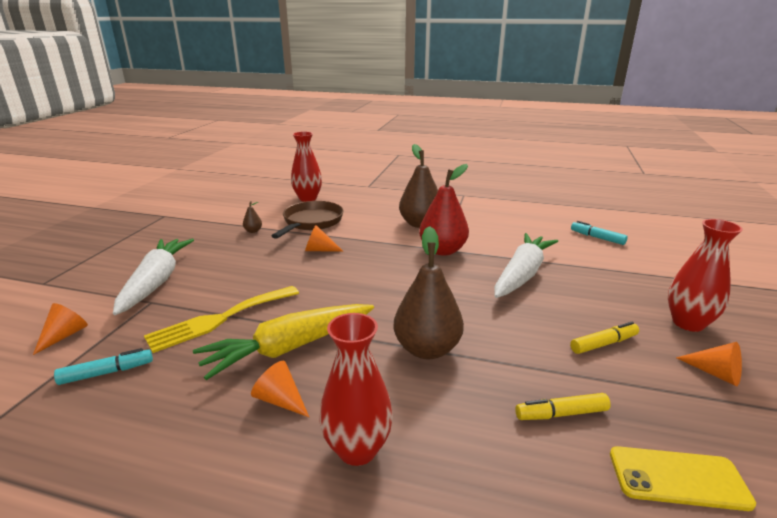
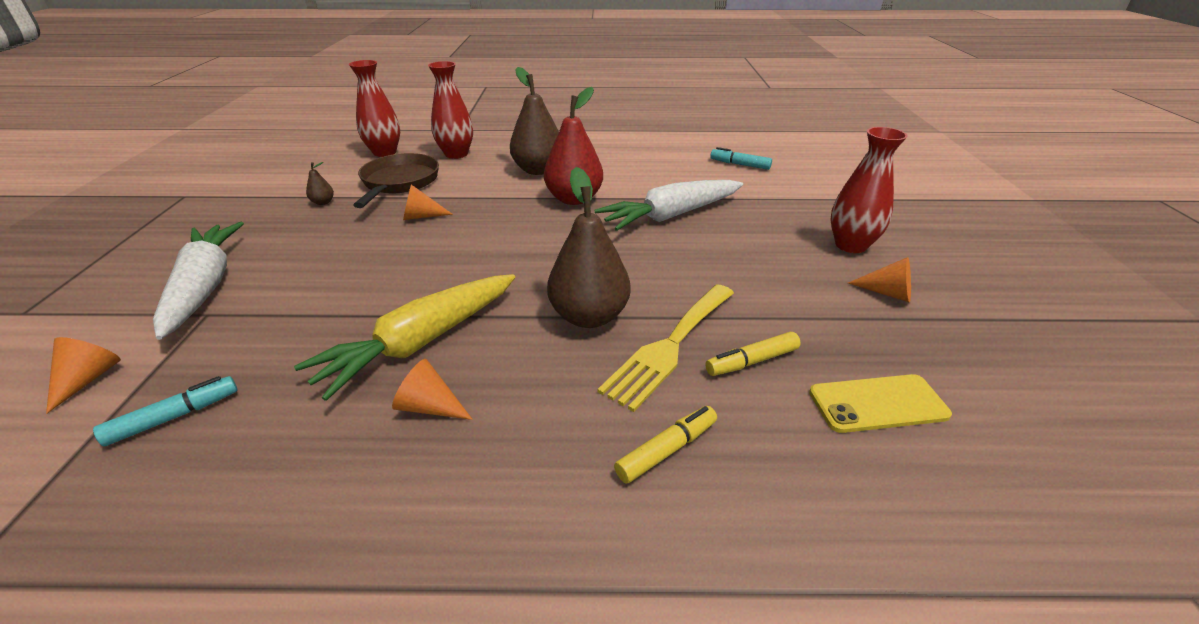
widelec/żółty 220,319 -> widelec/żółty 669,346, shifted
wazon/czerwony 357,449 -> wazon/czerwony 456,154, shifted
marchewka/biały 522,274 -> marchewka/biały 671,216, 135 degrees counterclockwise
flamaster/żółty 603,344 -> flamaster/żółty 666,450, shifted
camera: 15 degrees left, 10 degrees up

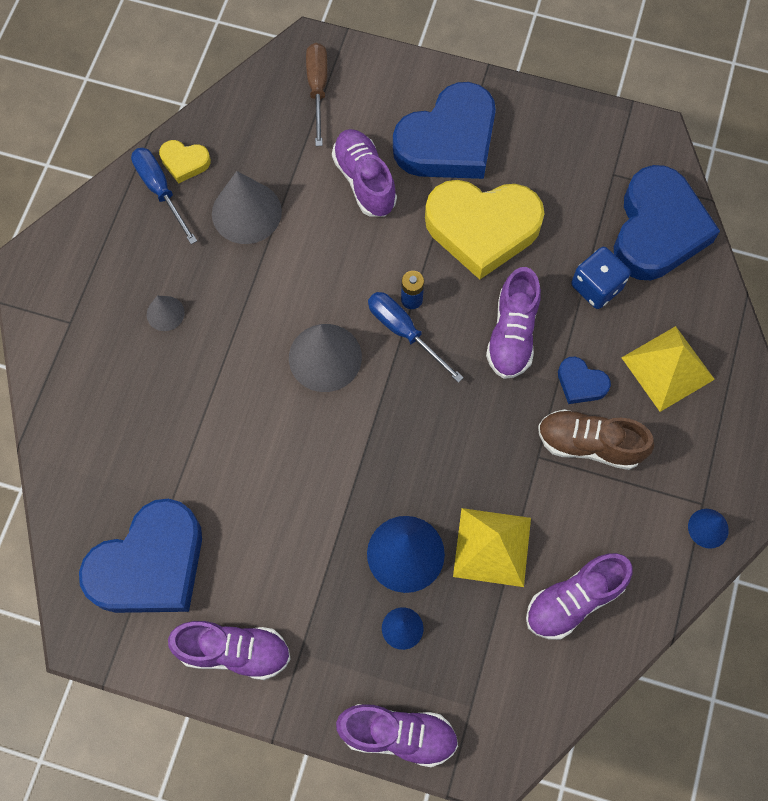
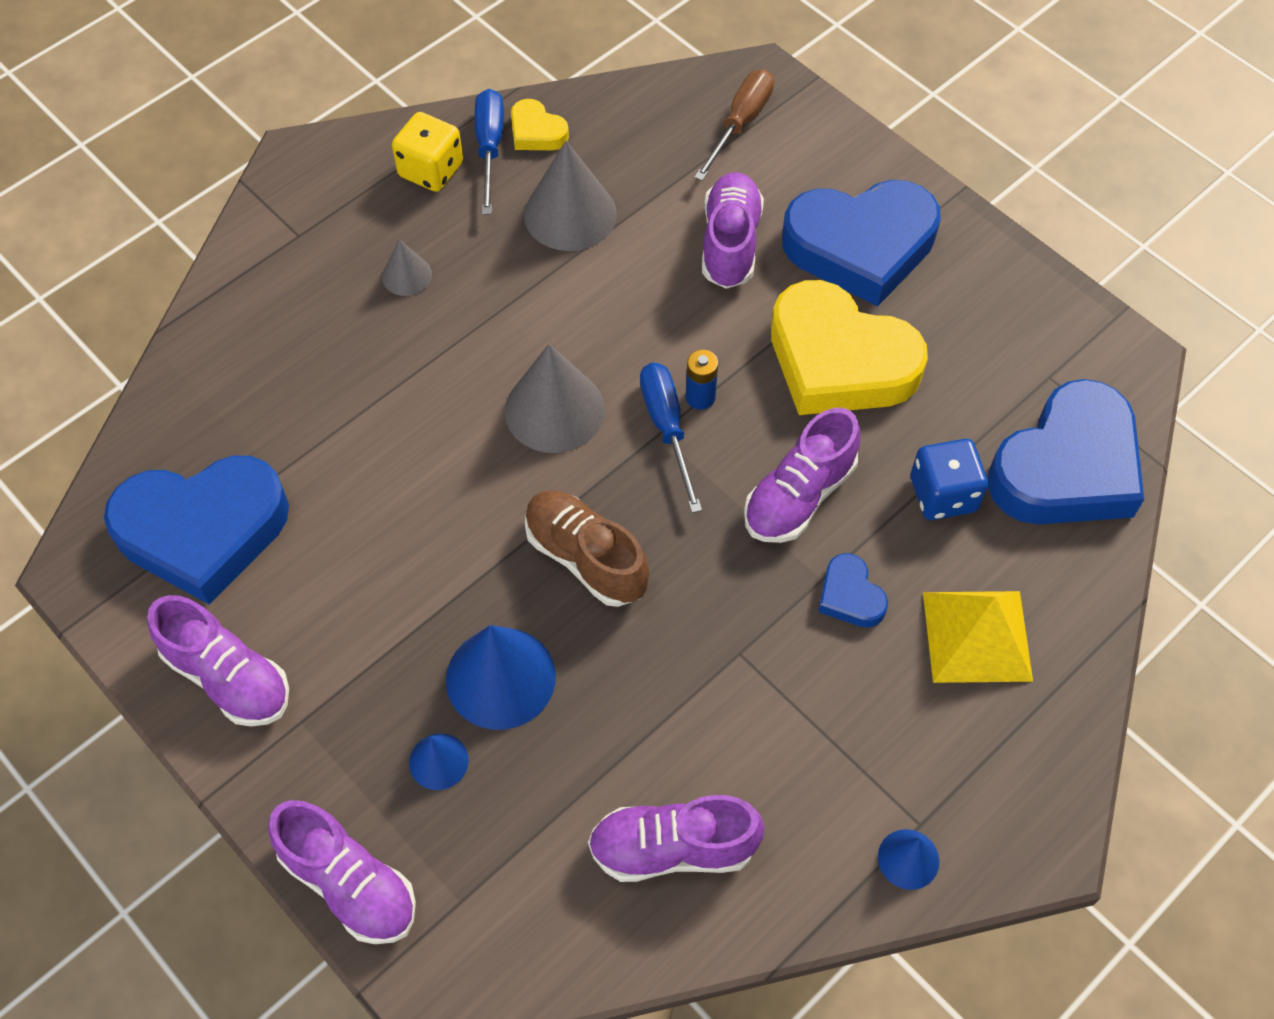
piramida/żółty 492,547 -> none
but/brązowy 589,444 -> but/brązowy 585,558, shifted
none -> kostka do gry/żółty 431,170
camera: 30 degrees right, 10 degrees down

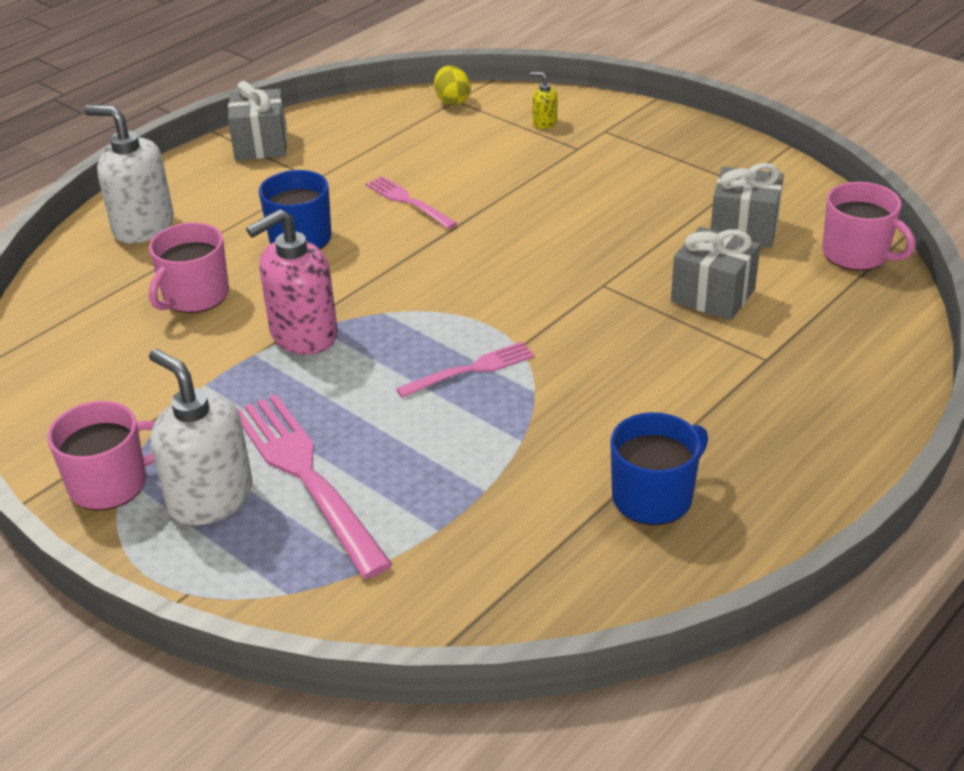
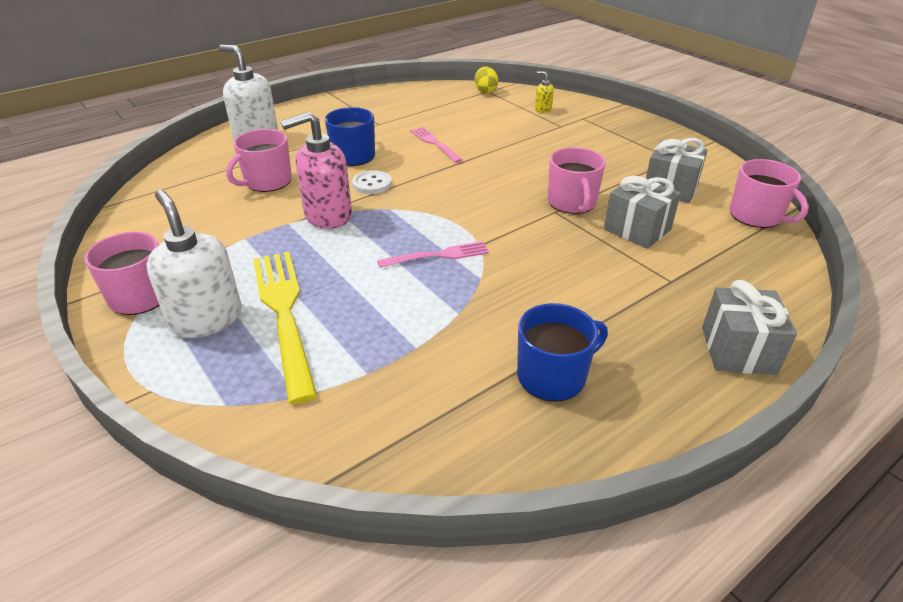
prezent/szary 261,144 -> prezent/szary 738,350, shifted
widelec/różowy 306,476 -> widelec/żółty 284,314
none -> guzik/biały 372,184
none -> kubek/różowy 572,203
camera: 10 degrees right, 0 degrees up

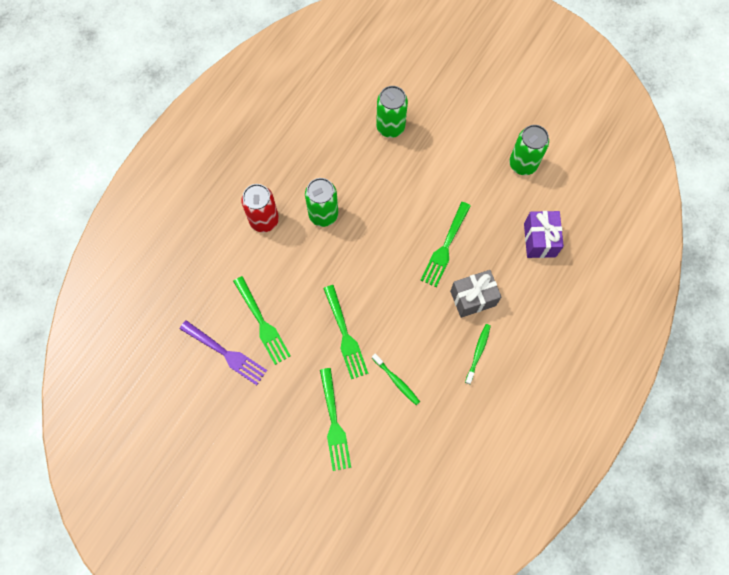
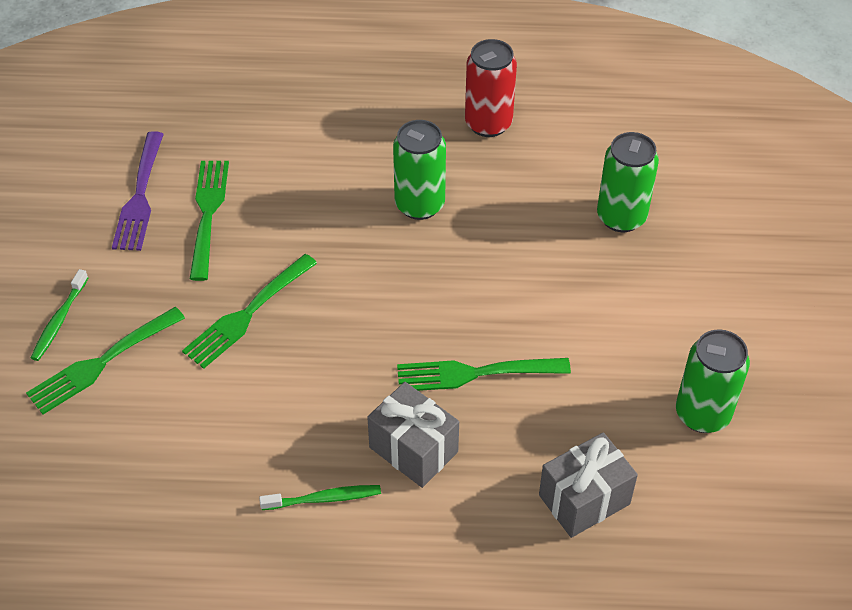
widelec/zielony 262,323 -> widelec/zielony 208,213, 150 degrees clockwise
puszka/czerwony 264,220 -> puszka/czerwony 488,123, shifted
szczoteczka do zębów/zielony 396,381 -> szczoteczka do zębów/zielony 59,321, shifted
prezent/fioletowy 539,240 -> prezent/szary 584,499
camera: 60 degrees right, 20 degrees down

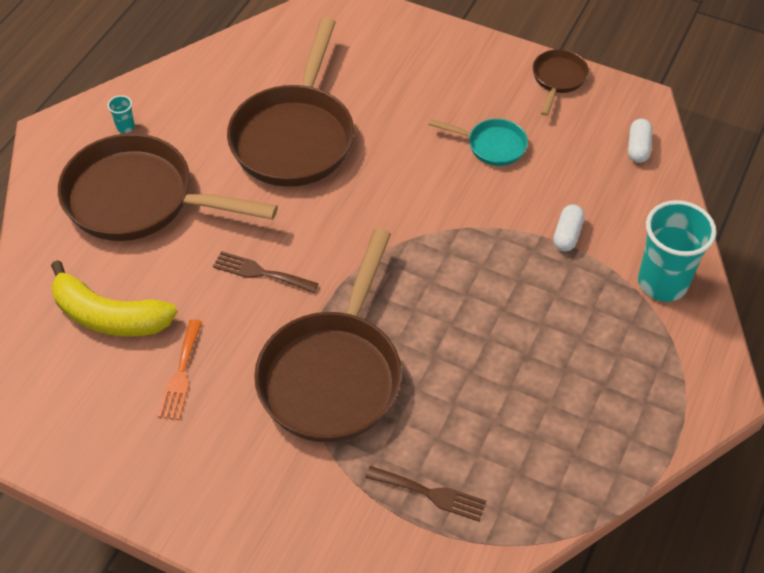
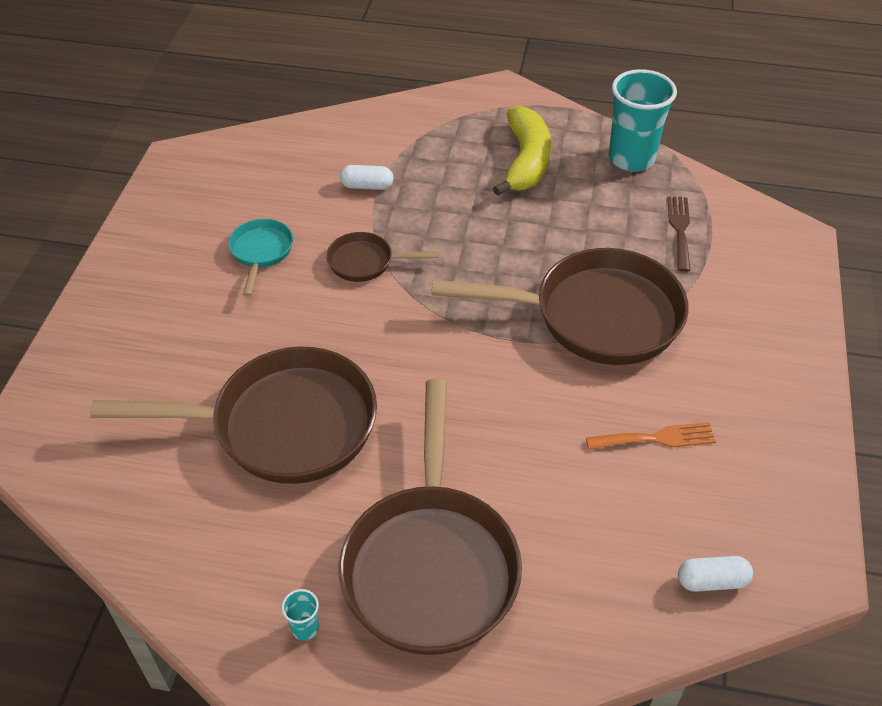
banan/żółty 109,316 -> banan/żółty 526,161, shifted
widelec/brązowy 260,272 -> none
patelnia/brązowy 558,79 -> patelnia/brązowy 366,262, shifted
kapsułka/biały 638,148 -> kapsułka/biały 712,581, shifted
szklanka/turkusowy 662,283 -> szklanka/turkusowy 631,159, shifted
camera: 105 degrees left, 5 degrees down

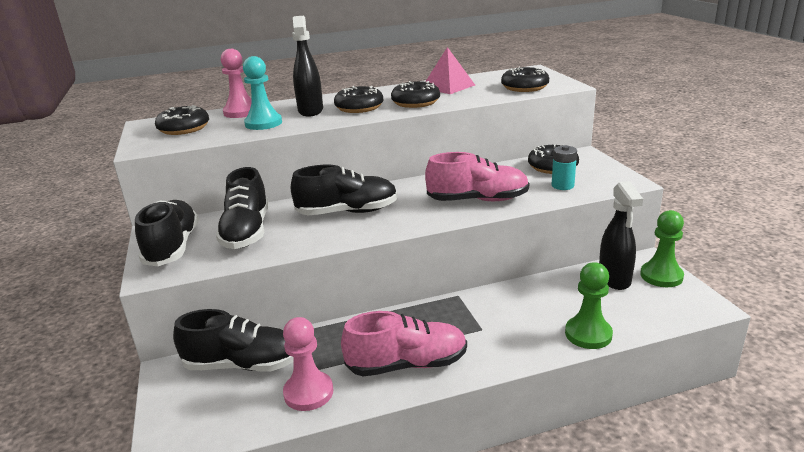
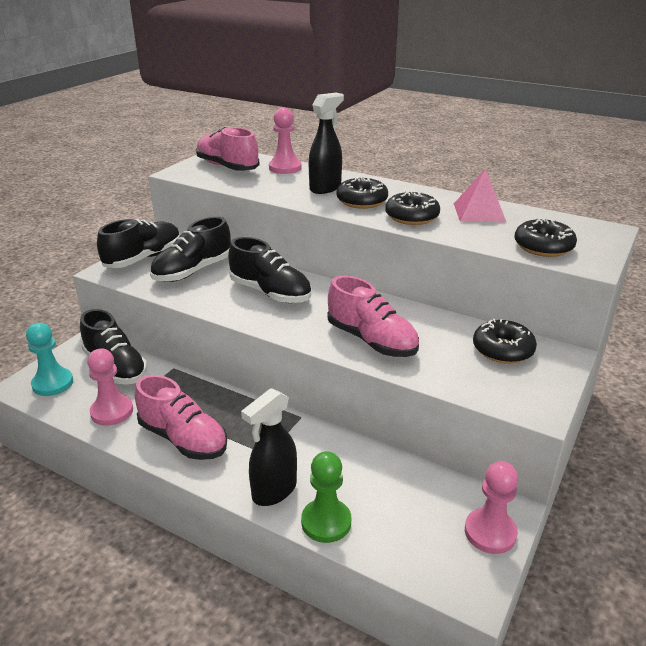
donut/czarny 184,129 -> but/różowy 227,167
pionek/turkusowy 263,123 -> pionek/turkusowy 53,383, shifted
bateria/turkusowy 562,185 -> none
spryskiwacz/czarny 614,279 -> spryskiwacz/czarny 274,491, shifted
pionek/zielony 661,276 -> pionek/różowy 490,532
camera: 45 degrees right, 5 degrees up

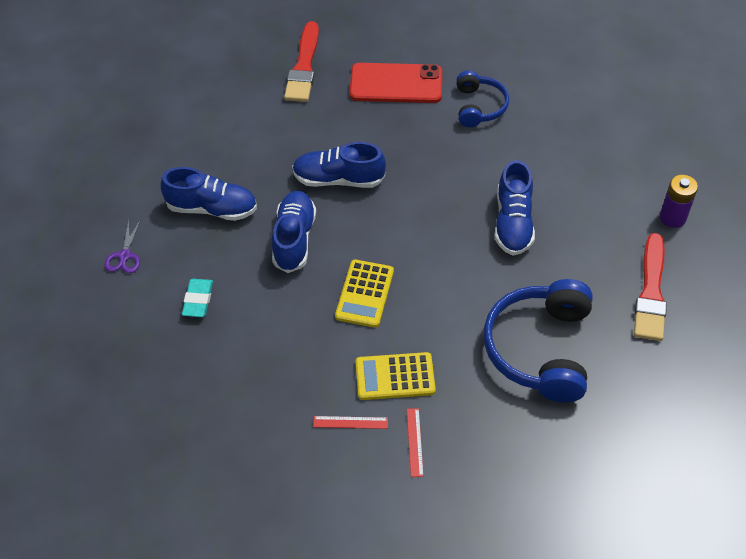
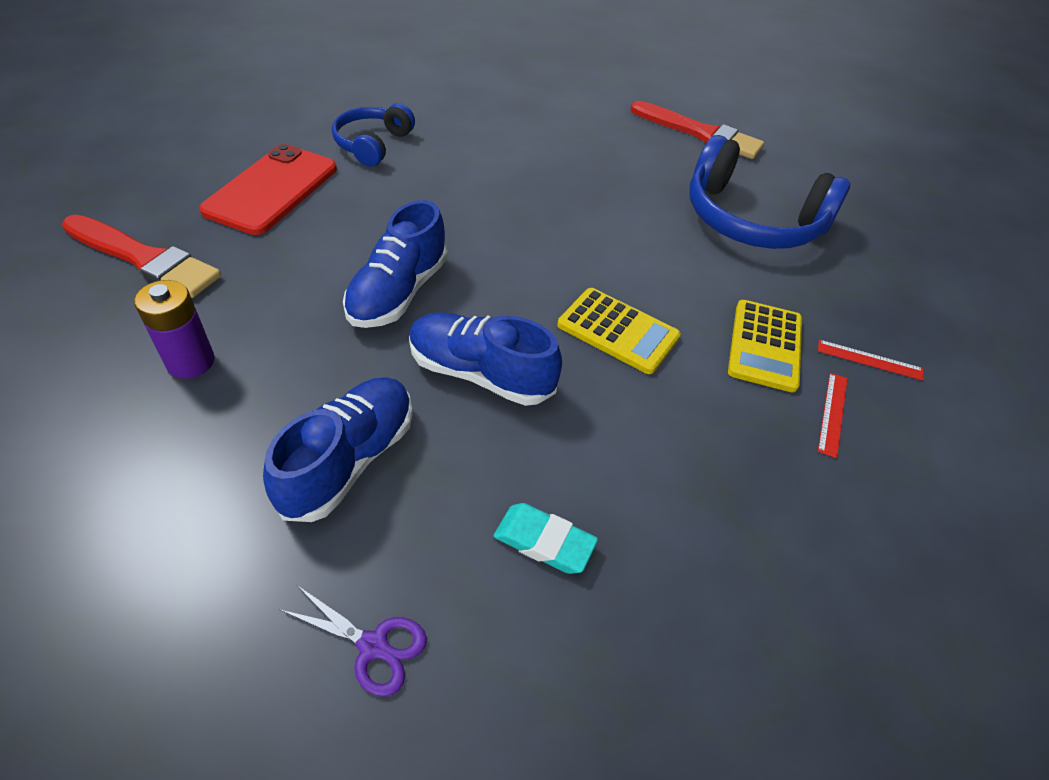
słuchawki/niebieski 479,106 -> słuchawki/niebieski 373,144, 90 degrees counterclockwise
but/niebieski 513,223 -> none
bateria/fioletowy 672,217 -> bateria/fioletowy 190,362, shifted
camera: 75 degrees left, 5 degrees down

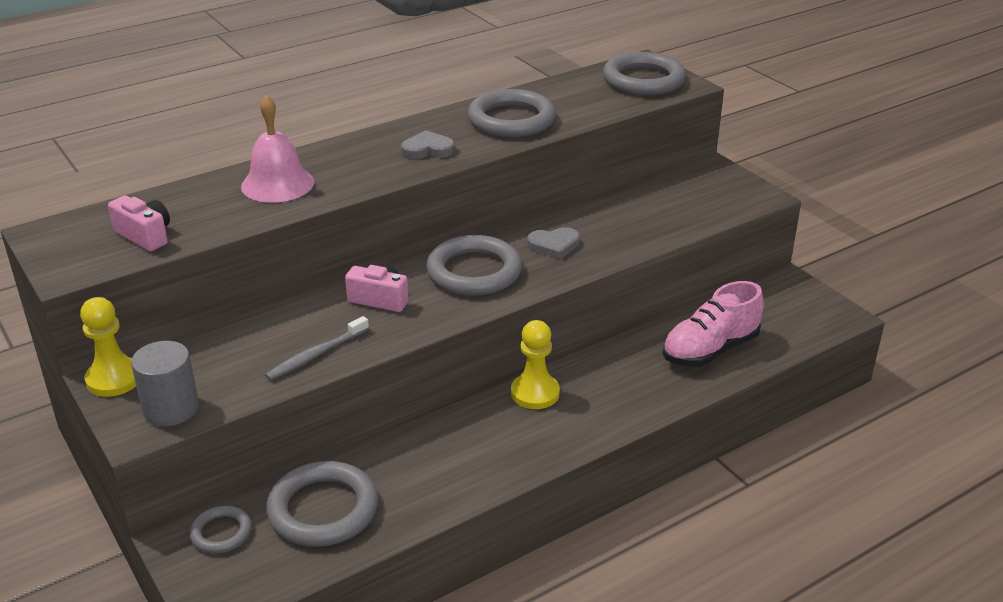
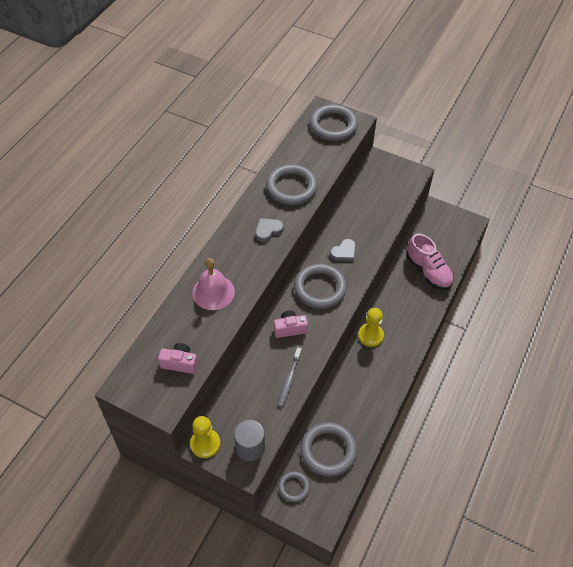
but/różowy 710,350 -> but/różowy 428,271, 60 degrees counterclockwise
camera: 30 degrees left, 20 degrees up

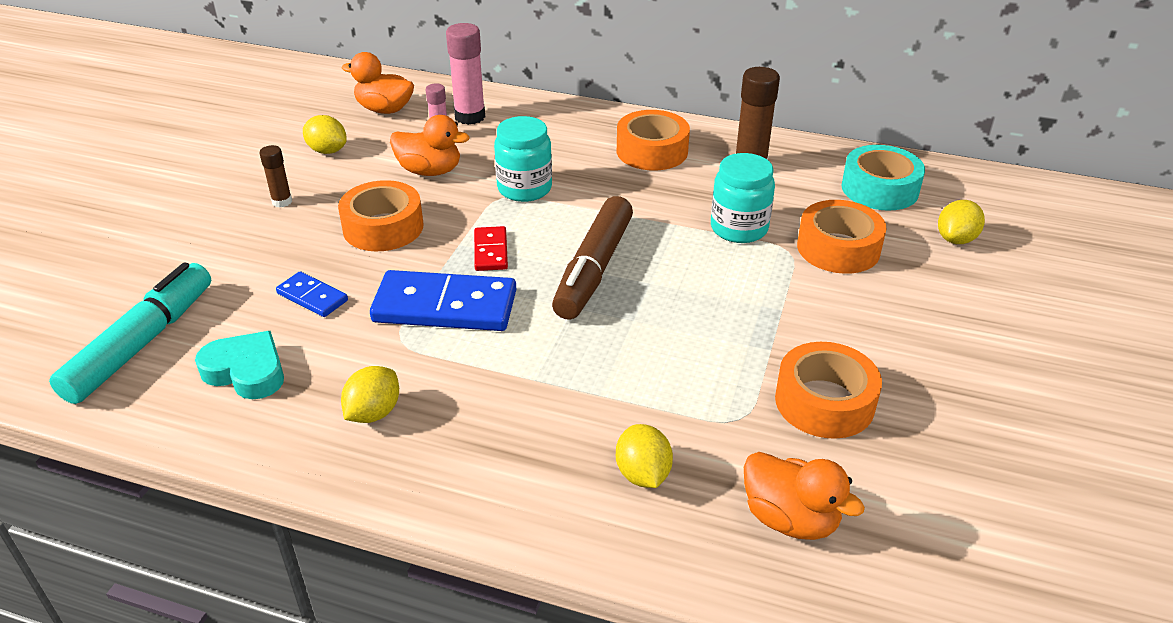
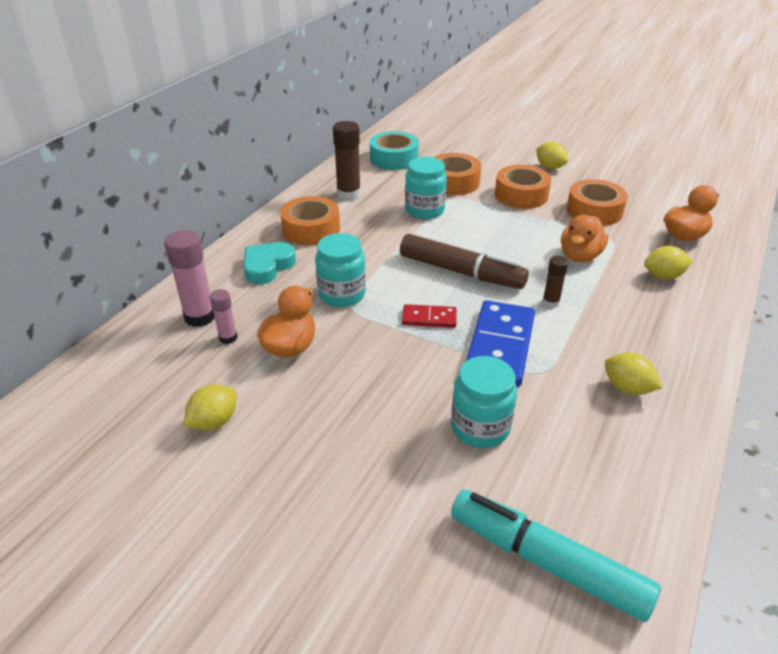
serce/turkusowy 246,371 -> serce/turkusowy 267,266, shifted
klej w sztyfcie/brązowy 282,202 -> klej w sztyfcie/brązowy 550,302, shifted
kostka domina/niebieski 312,297 -> słoik/turkusowy 480,427
taśma klejąca/pomarańczowy 383,227 -> taśma klejąca/pomarańczowy 521,195, shifted
kaczka/pomarańczowy 384,109 -> kaczka/pomarańczowy 580,256, shifted
cytryna/żółty 956,239 -> cytryna/żółty 550,167, shifted
camera: 80 degrees left, 0 degrees up

